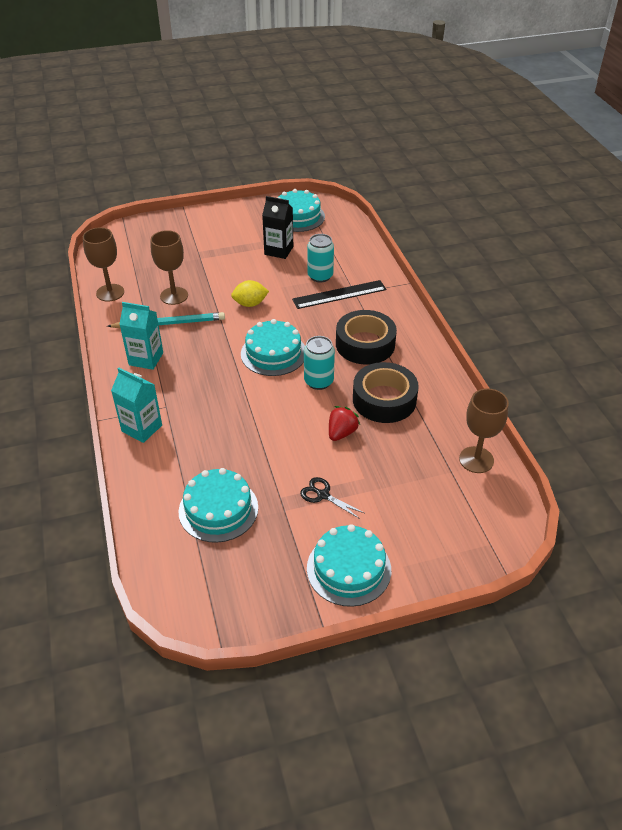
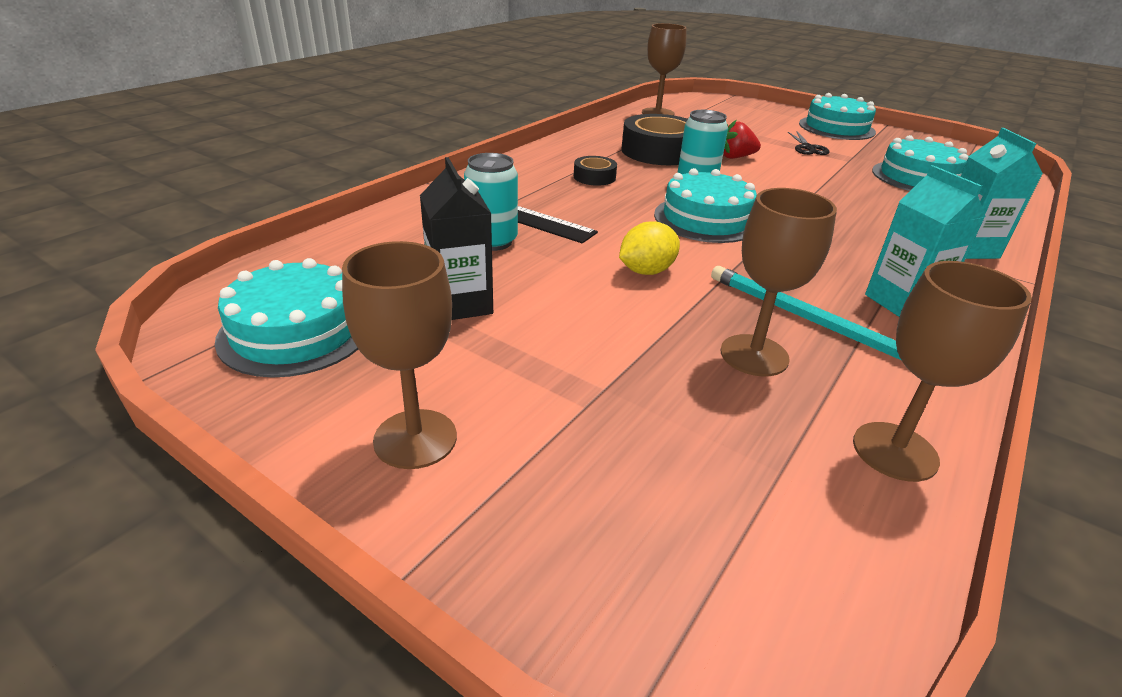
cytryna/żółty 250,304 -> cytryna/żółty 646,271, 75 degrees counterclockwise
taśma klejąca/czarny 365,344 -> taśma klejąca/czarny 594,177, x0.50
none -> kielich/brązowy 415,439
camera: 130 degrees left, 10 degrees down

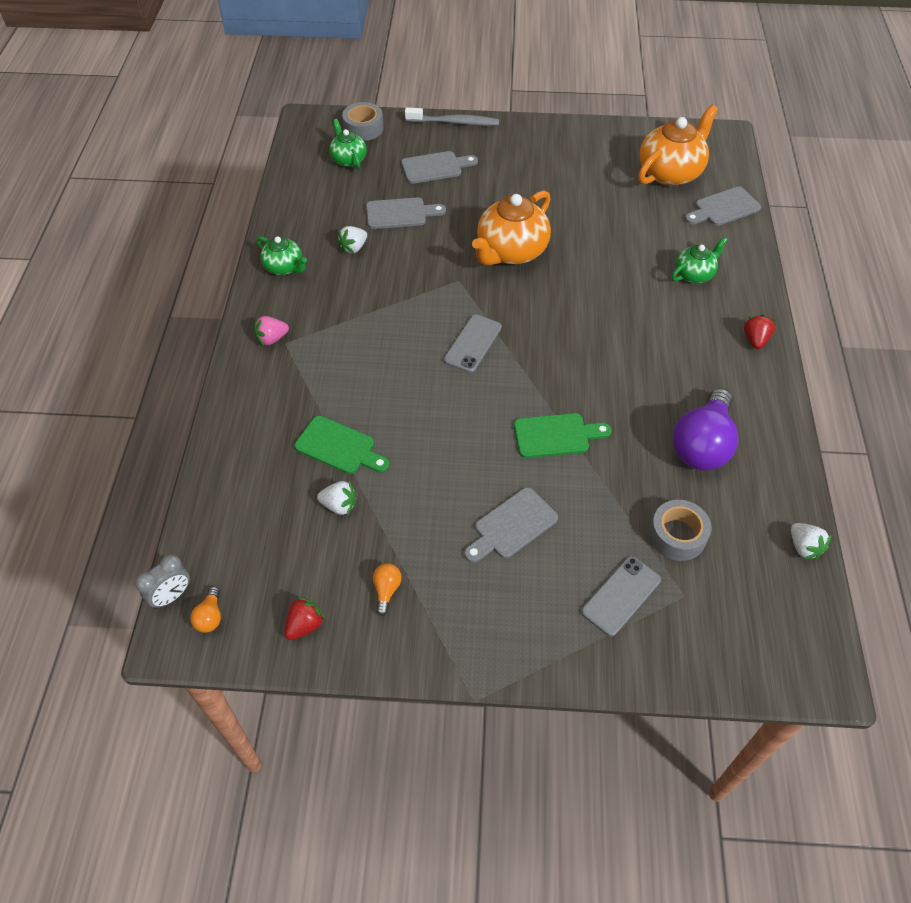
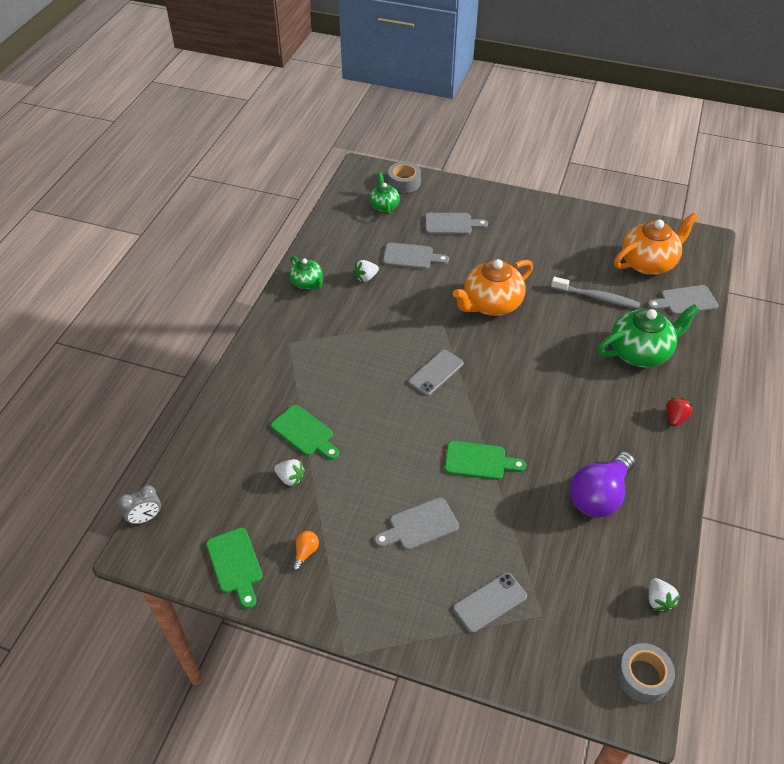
żarówka/pomarańczowy 210,617 -> none
truskawka/różowy 272,339 -> none
truskawka/czerwony 305,625 -> deska do krojenia/zielony 235,564
szczoteczka do zębów/szary 454,122 -> szczoteczka do zębów/szary 596,297, shifted
taśma klejąca/szary 677,535 -> taśma klejąca/szary 643,676, shifted
imbryk/zielony 694,274 -> imbryk/zielony 640,352, x1.79
camera: 15 degrees right, 5 degrees down

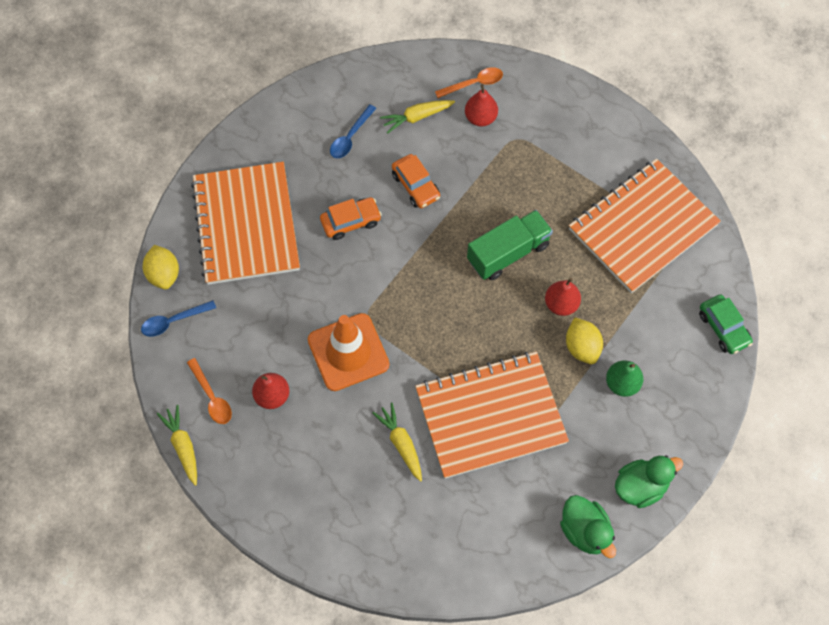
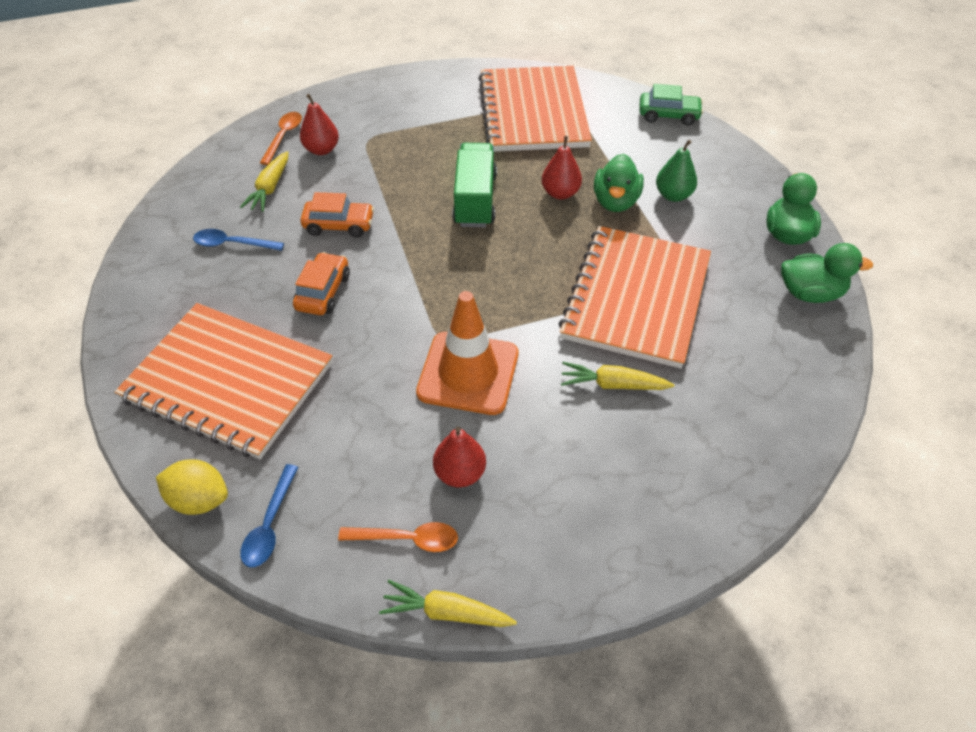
łyżka/niebieski 350,137 -> łyżka/niebieski 232,244, 120 degrees clockwise
cytryna/żółty 582,347 -> kaczka/zielony 615,202
camera: 55 degrees left, 15 degrees down

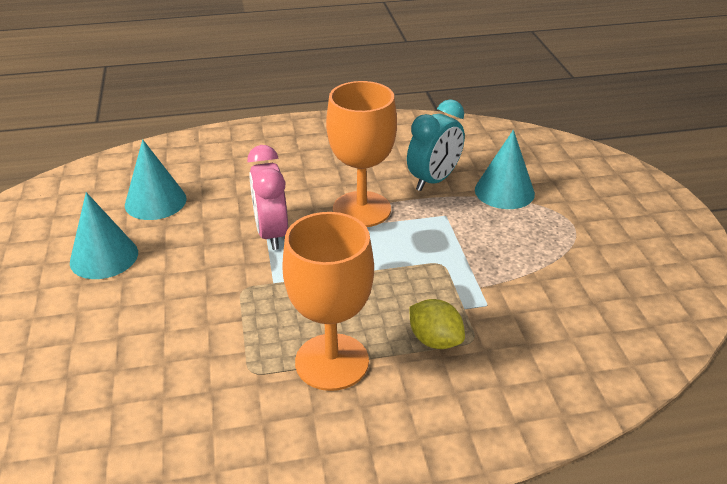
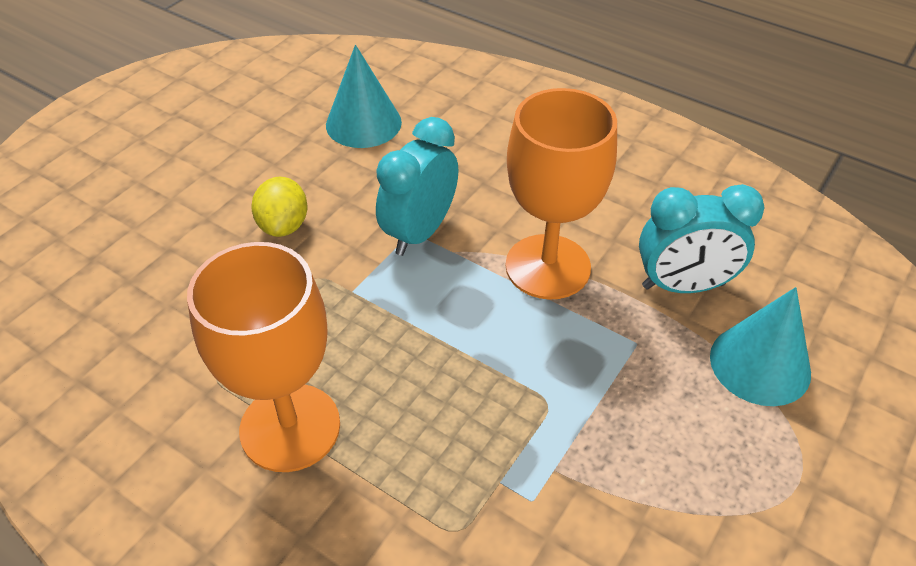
stożek/turkusowy 104,257 -> none
budzik/różowy 271,234 -> budzik/turkusowy 419,232
cytryna/żółty 435,340 -> cytryna/żółty 284,225, shifted
camera: 45 degrees right, 10 degrees up

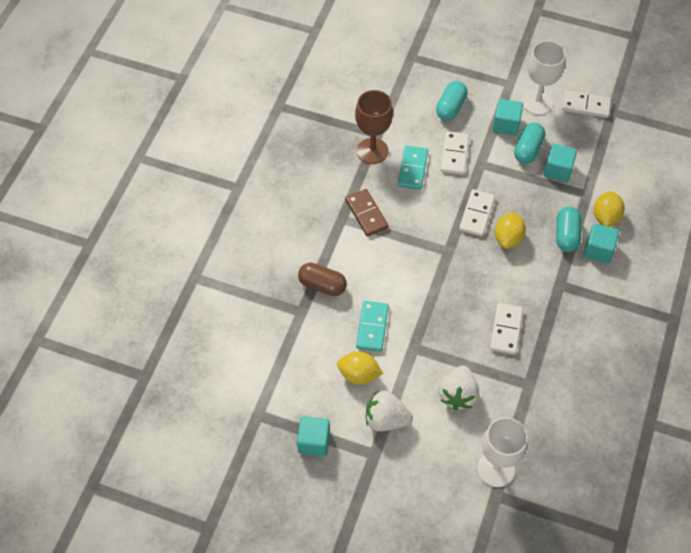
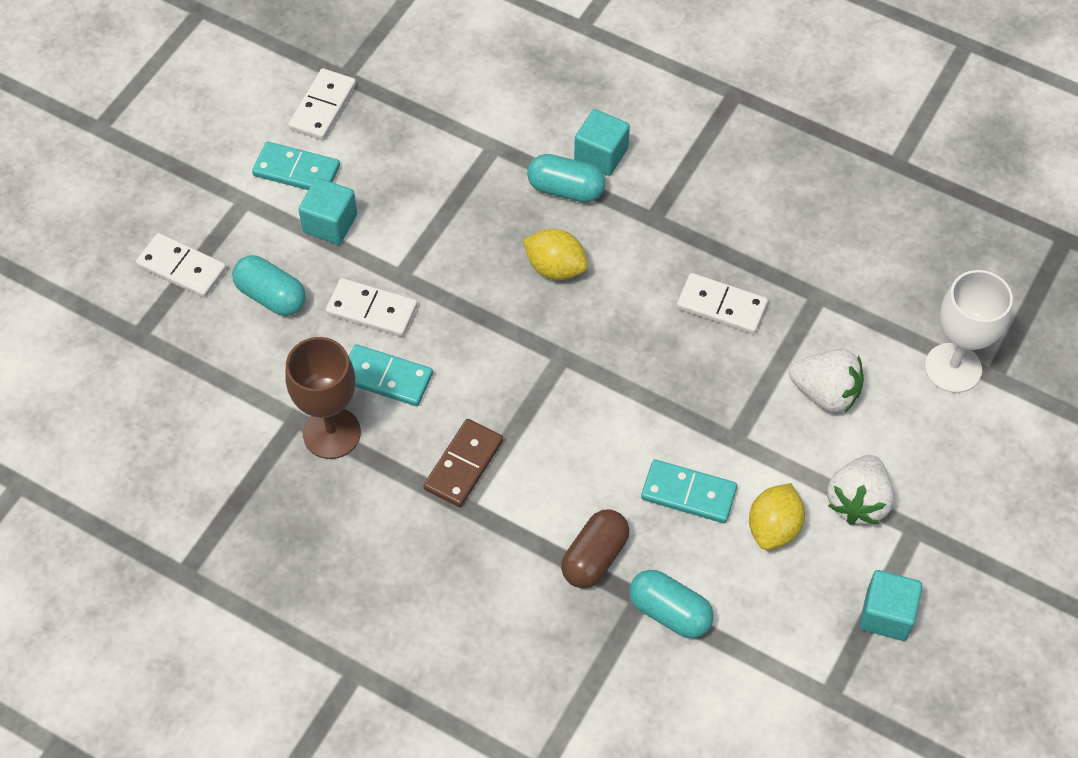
kostka domina/brązowy 366,214 -> kostka domina/brązowy 463,465, 45 degrees counterclockwise
kostka domina/biały 477,214 -> kostka domina/biały 182,268, shifted
kapsułka/turkusowy 528,150 -> kapsułka/turkusowy 669,612, shifted
kielich/biały 537,102 -> kostka domina/turkusowy 296,170
sześcian/turkusowy 558,170 -> none
cytryna/żółty 606,217 -> none
camera: 80 degrees left, 0 degrees up

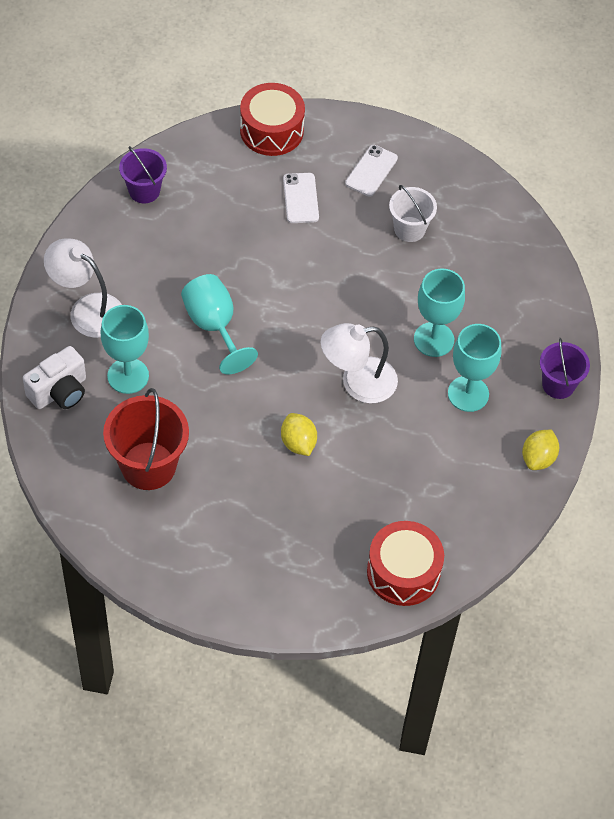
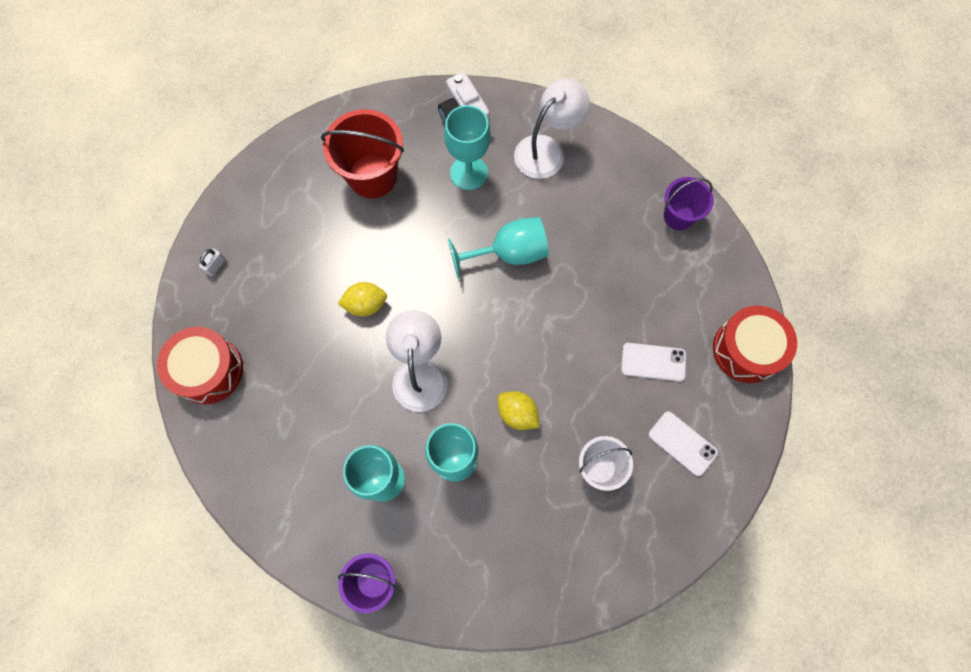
cytryna/żółty 538,458 -> cytryna/żółty 517,413, shifted
none -> kłódka/biały 215,265
camera: 105 degrees right, 15 degrees up

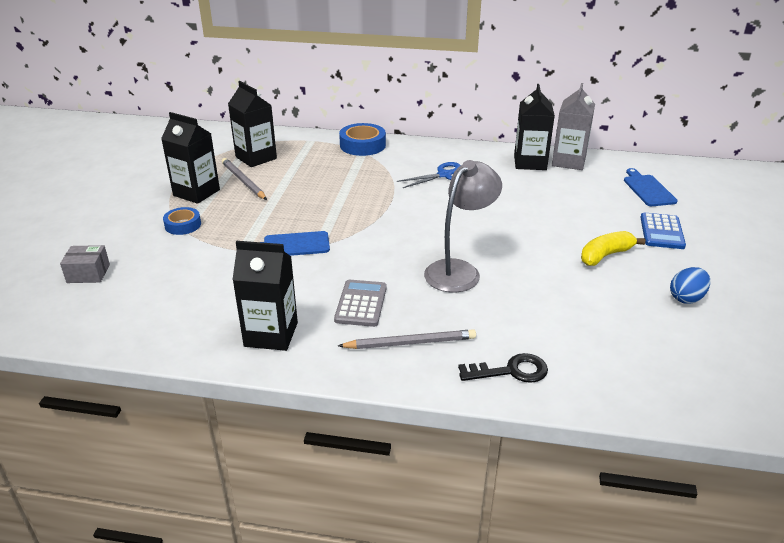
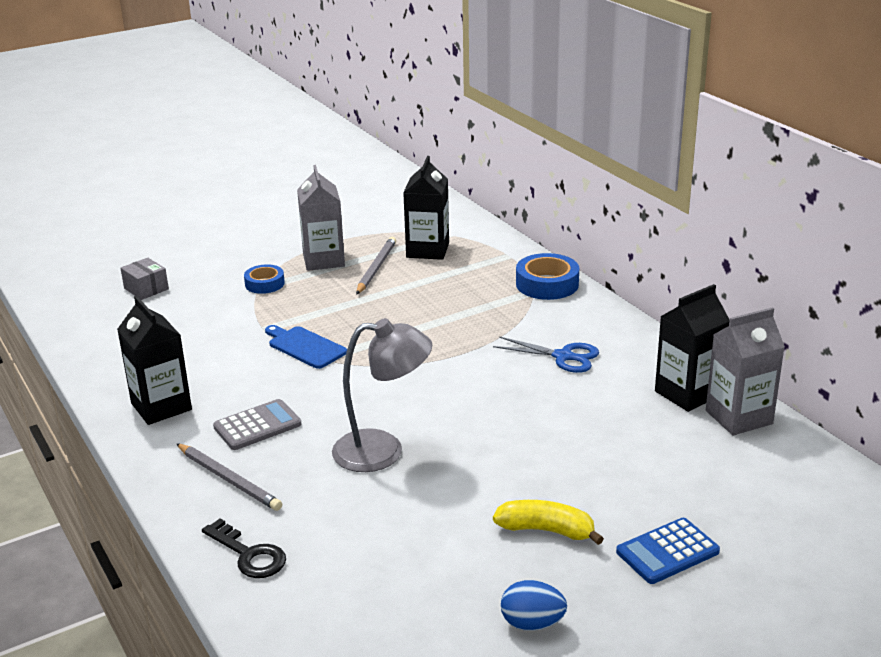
karton mleka/czarny 196,192 -> karton mleka/szary 323,260
deska do krojenia/niebieski 648,189 -> none
camera: 50 degrees right, 5 degrees down

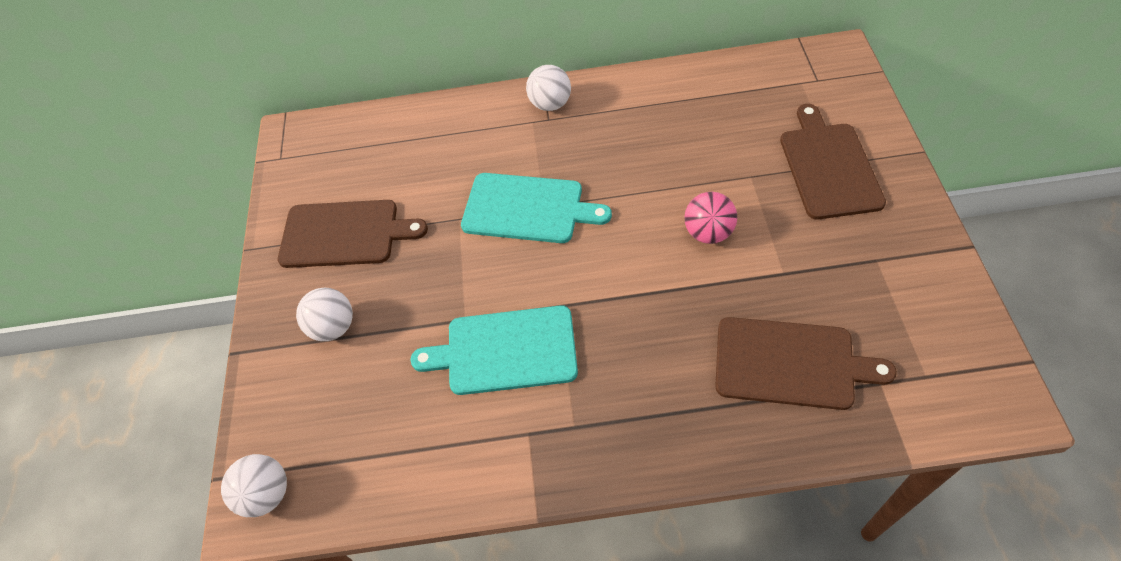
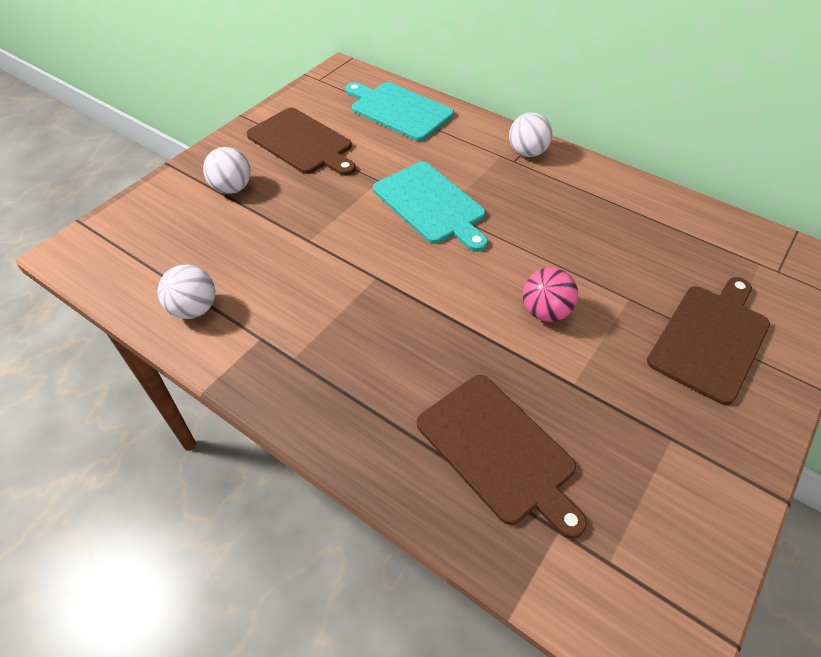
piłka/biały 266,494 -> piłka/biały 194,309, shifted
deska do krojenia/turkusowy 505,351 -> deska do krojenia/turkusowy 398,110, shifted
camera: 35 degrees right, 5 degrees down

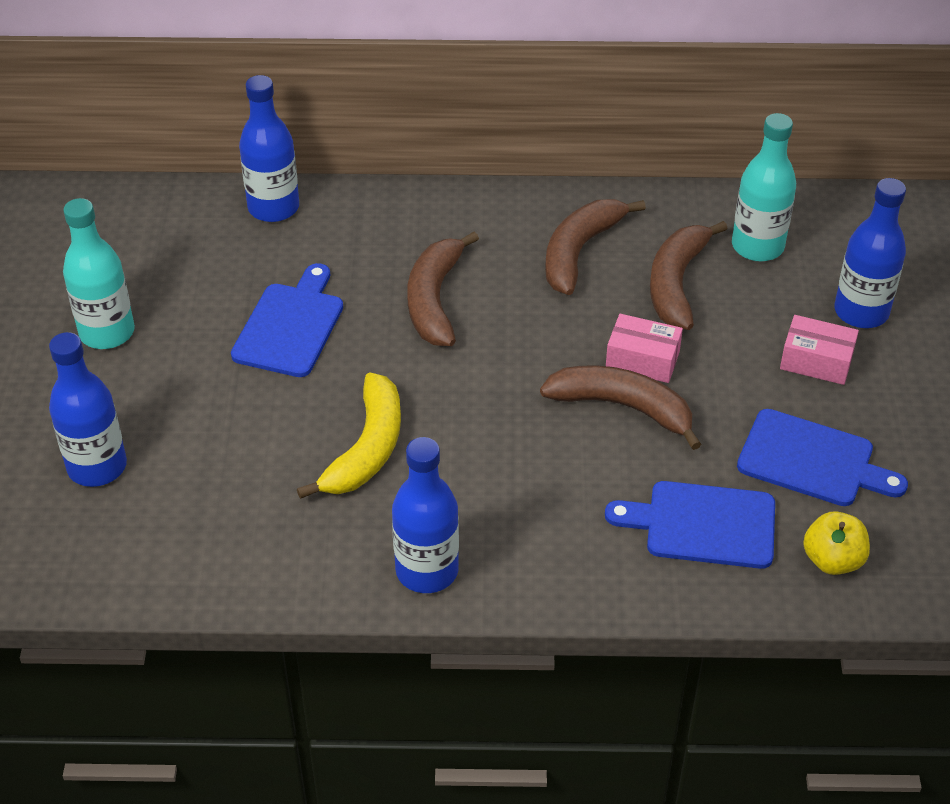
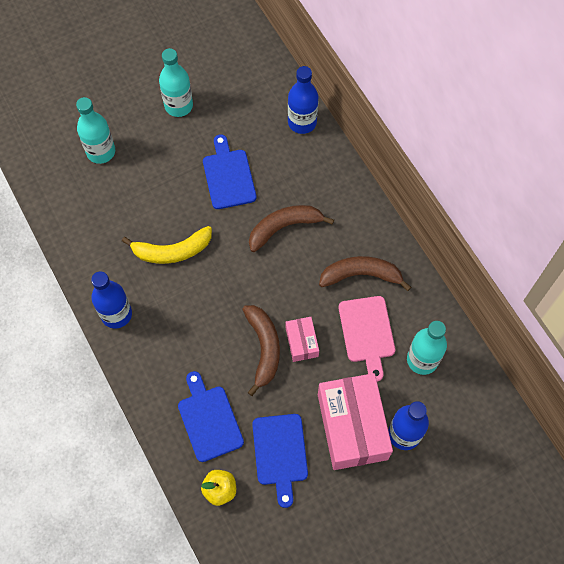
butelka/niebieski 97,467 -> butelka/turkusowy 101,152
deska do krojenia/niebieski 290,326 -> deska do krojenia/niebieski 228,176, 90 degrees counterclockwise
banan/brązowy 676,284 -> deska do krojenia/różowy 367,333
pudełko/różowy 816,361 -> pudełko/różowy 352,426, x2.06
camera: 60 degrees right, 20 degrees up

